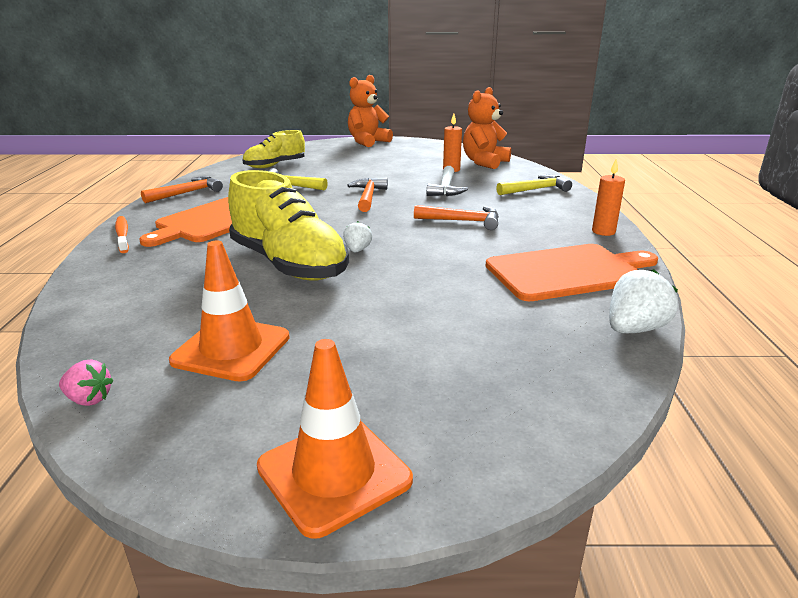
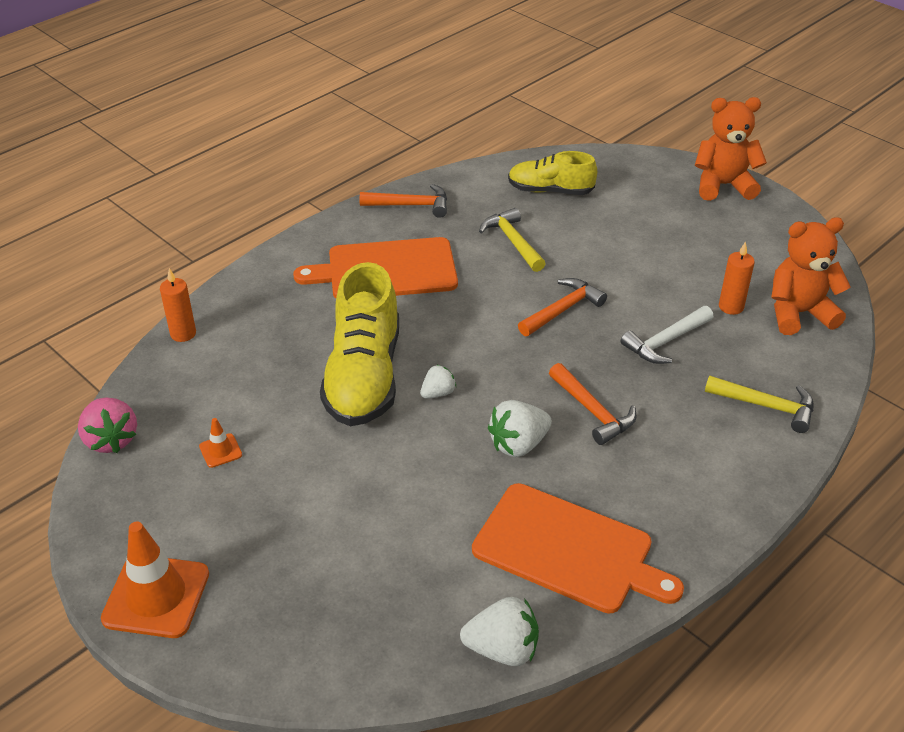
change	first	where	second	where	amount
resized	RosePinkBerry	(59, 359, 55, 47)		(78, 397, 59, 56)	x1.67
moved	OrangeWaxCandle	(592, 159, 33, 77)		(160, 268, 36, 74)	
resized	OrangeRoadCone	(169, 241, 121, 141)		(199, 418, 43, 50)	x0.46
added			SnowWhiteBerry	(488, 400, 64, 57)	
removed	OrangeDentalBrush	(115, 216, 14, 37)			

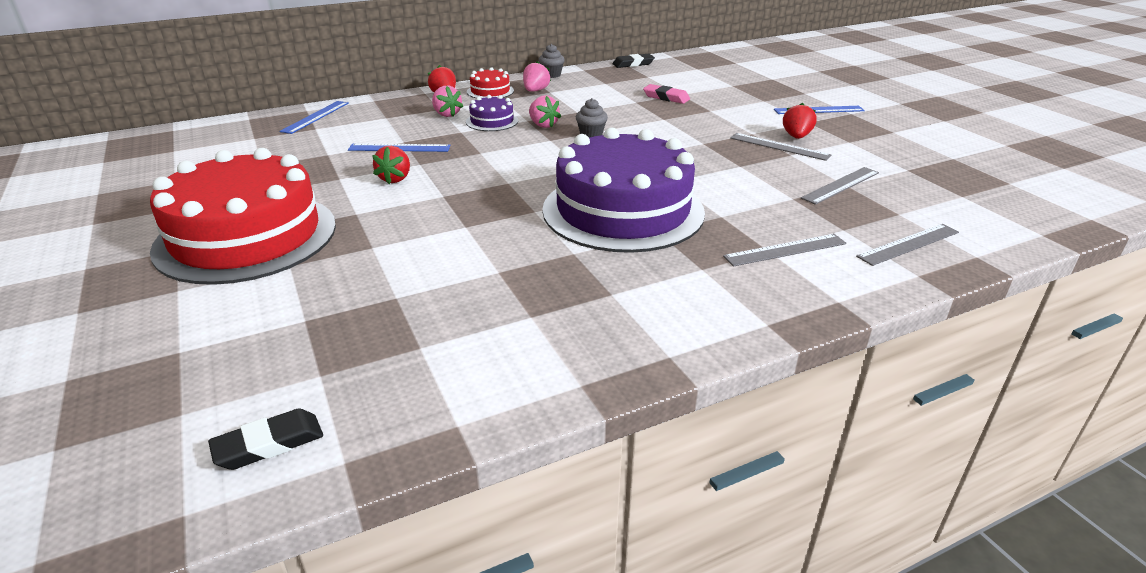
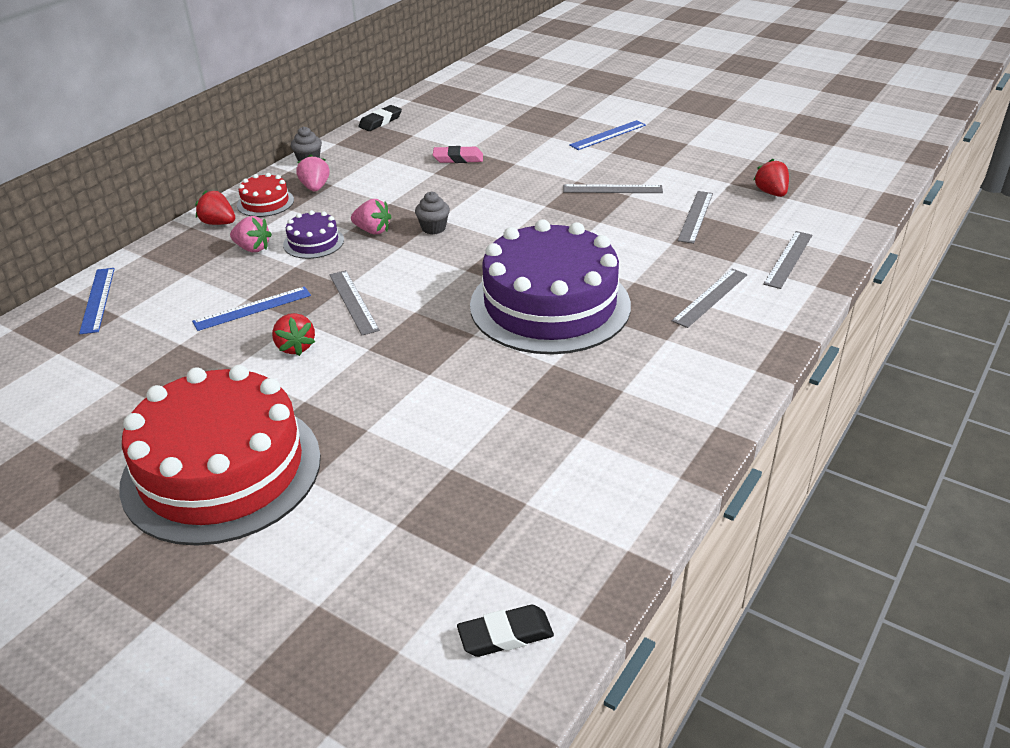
change	first	where	second	where	amount
added			GrayMeasuringStick	(329, 270, 51, 65)	
turned	EbonyGumEraser	(208, 408, 115, 62)		(457, 605, 97, 52)	45 degrees clockwise
moved	ScarletBerry	(783, 103, 34, 36)		(754, 159, 35, 38)	

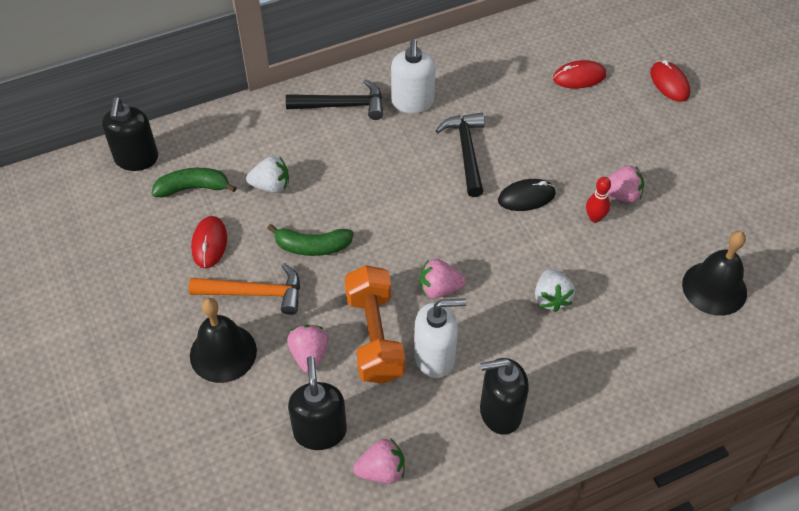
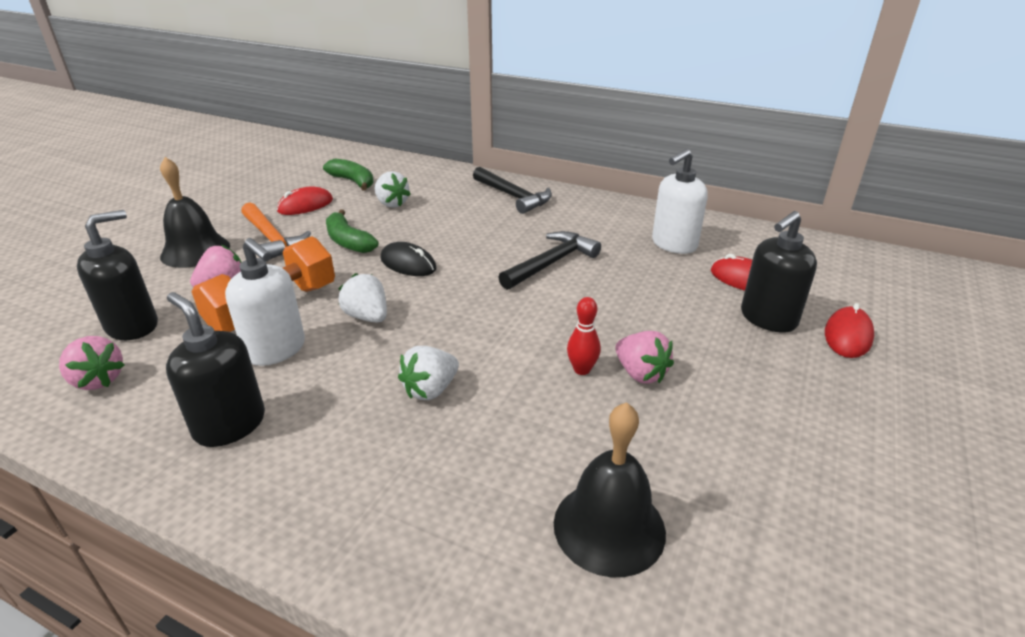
change	first	where	second	where	amount
recoloured	RosePinkBerry	(420, 259, 46, 40)	SnowWhiteBerry	(338, 273, 49, 49)	
moved	EbonyComputerMouse	(498, 179, 58, 32)		(381, 242, 55, 34)	
moved	SnowWhitePumpBottle	(391, 39, 45, 74)		(652, 149, 56, 105)	
moved	EbonyPumpBottle	(102, 97, 56, 74)		(741, 211, 76, 121)	

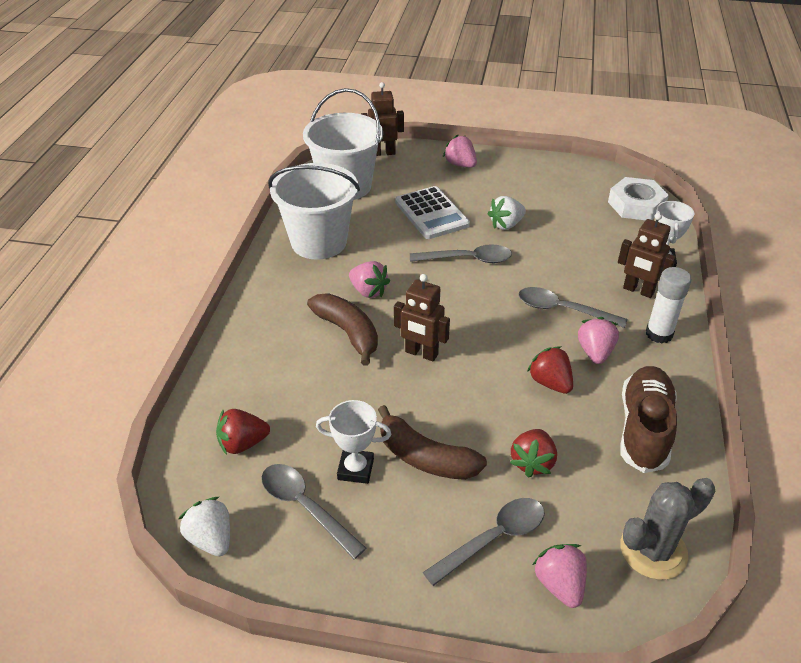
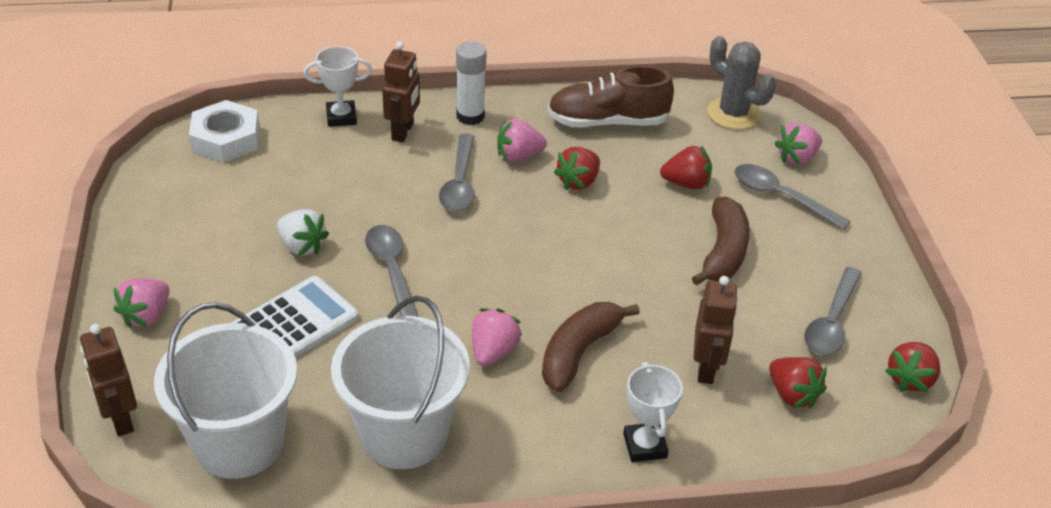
change	first	where	second	where	amount
moved	SnowWhiteTrophy	(316, 400, 75, 84)		(623, 362, 60, 100)	
moved	BrownRobot	(394, 274, 56, 88)		(693, 276, 45, 108)	
recoloured	SnowWhiteBerry	(179, 497, 51, 60)	ScarletBerry	(885, 342, 55, 51)	

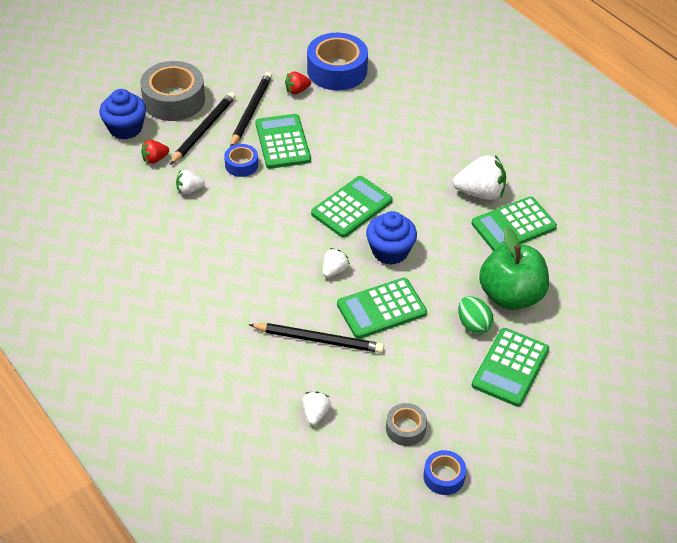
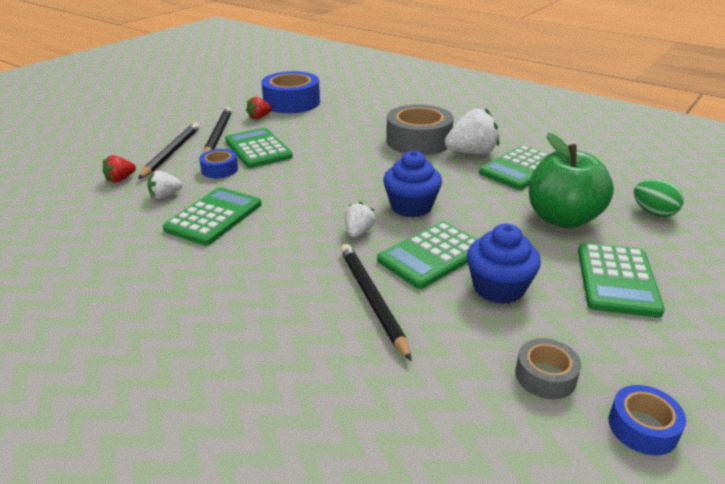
change	first	where	second	where	amount
moved	EmeraldCalculator	(311, 176, 81, 62)		(163, 187, 98, 59)	
turned	EbonyPencil	(249, 323, 135, 30)		(340, 244, 72, 117)	105 degrees counterclockwise
moved	GrayStickyTape	(140, 61, 65, 60)		(386, 104, 67, 51)	
moved	CobaltCupcake	(99, 89, 47, 50)		(467, 223, 74, 81)	
moved	EmeraldToyEgg	(458, 296, 36, 38)		(634, 180, 50, 37)	
removed	SnowWhiteBerry	(302, 391, 29, 34)			

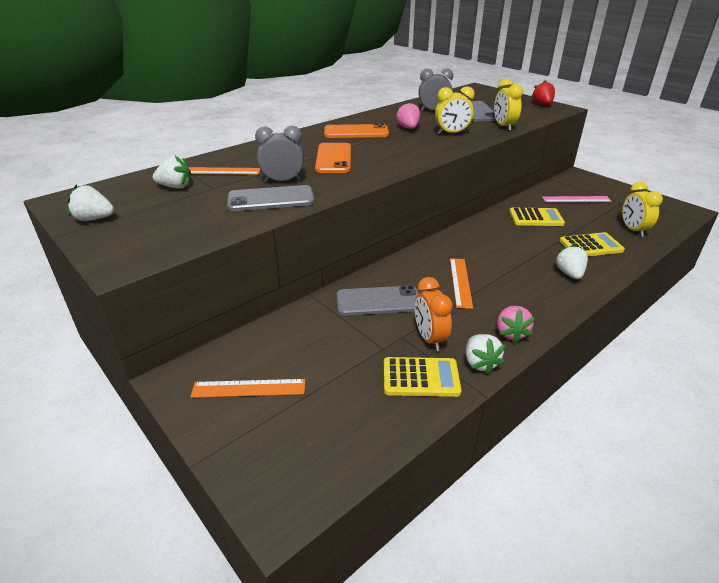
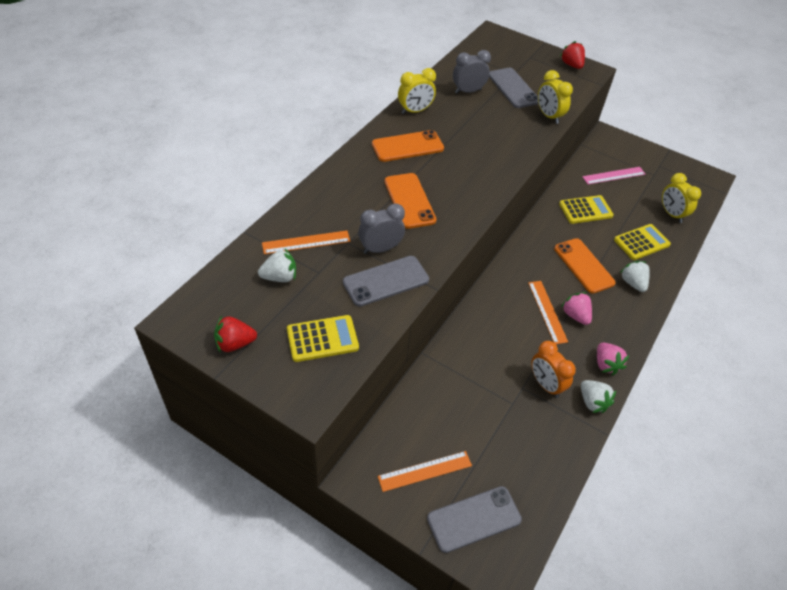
change	first	where	second	where	amount
recoloured	SnowWhiteBerry	(67, 185, 47, 36)	ScarletBerry	(214, 316, 43, 36)	
moved	BrightYellowCalculator	(384, 357, 77, 40)		(287, 315, 72, 47)	
moved	BrightYellowAlarmClock	(435, 87, 40, 47)		(398, 68, 38, 46)	
moved	GrayPhone	(337, 285, 81, 31)		(427, 486, 95, 67)	
added			OrangePhone	(554, 238, 62, 56)	
moved	RosePinkBerry	(396, 101, 24, 28)		(561, 292, 31, 33)	

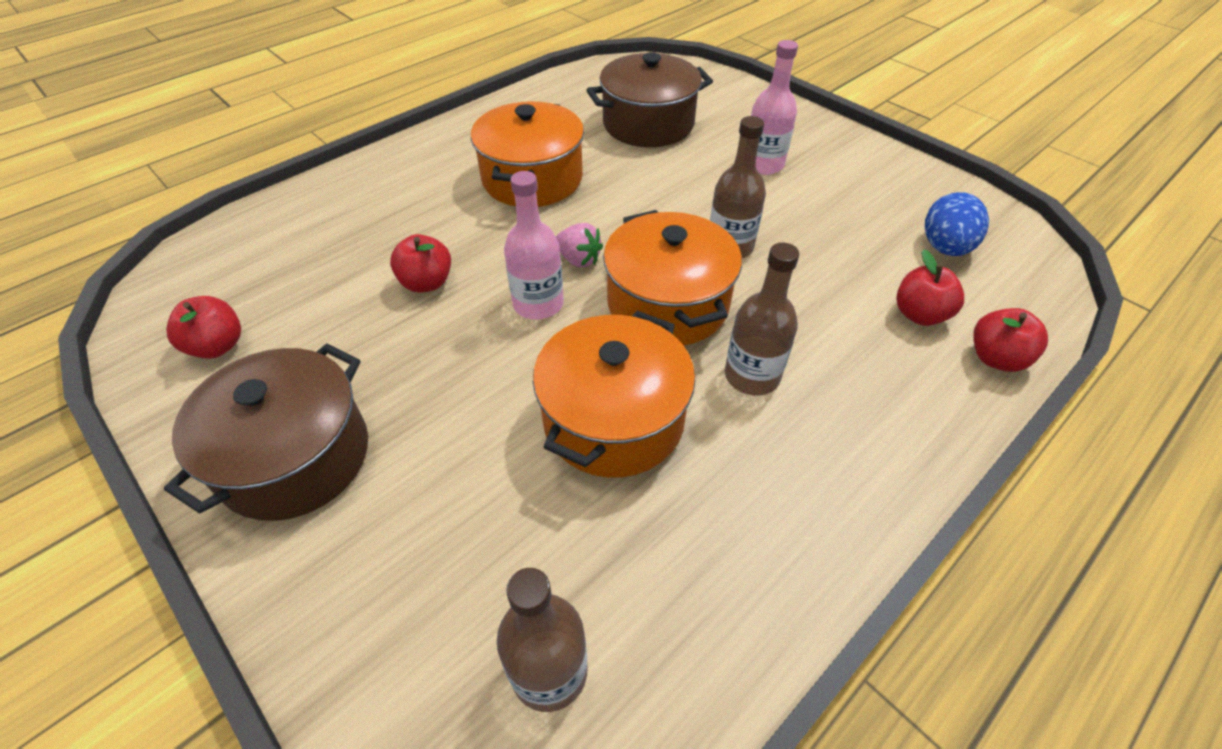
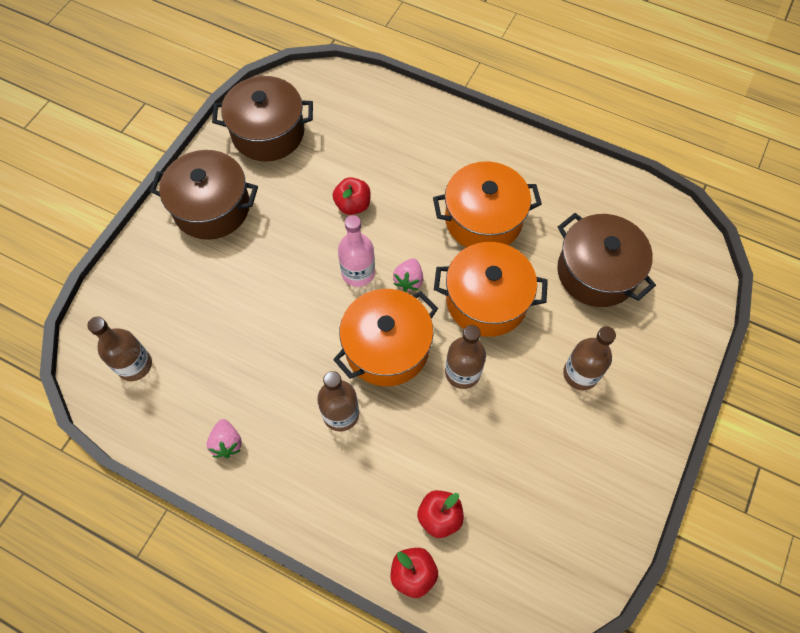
change	first	where	second	where	amount
added			RosePinkBerry	(207, 419, 35, 39)	
replaced	ScarletToyApple	(166, 296, 75, 63)	BrownPot	(212, 76, 101, 86)	
moved	OrangePot	(533, 311, 163, 167)		(434, 242, 114, 95)	
recoloured	RosePinkDrinkBottle	(751, 40, 47, 135)	BrownDrinkBottle	(563, 326, 53, 64)	
removed	CobaltToyEgg	(925, 192, 64, 64)			

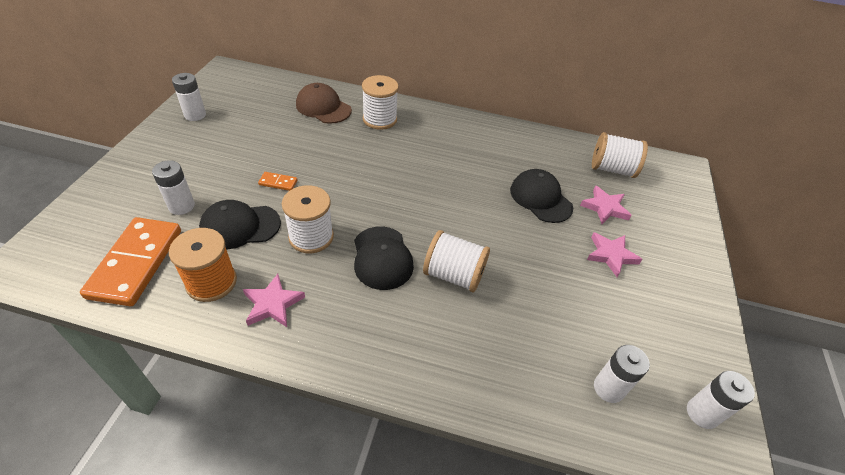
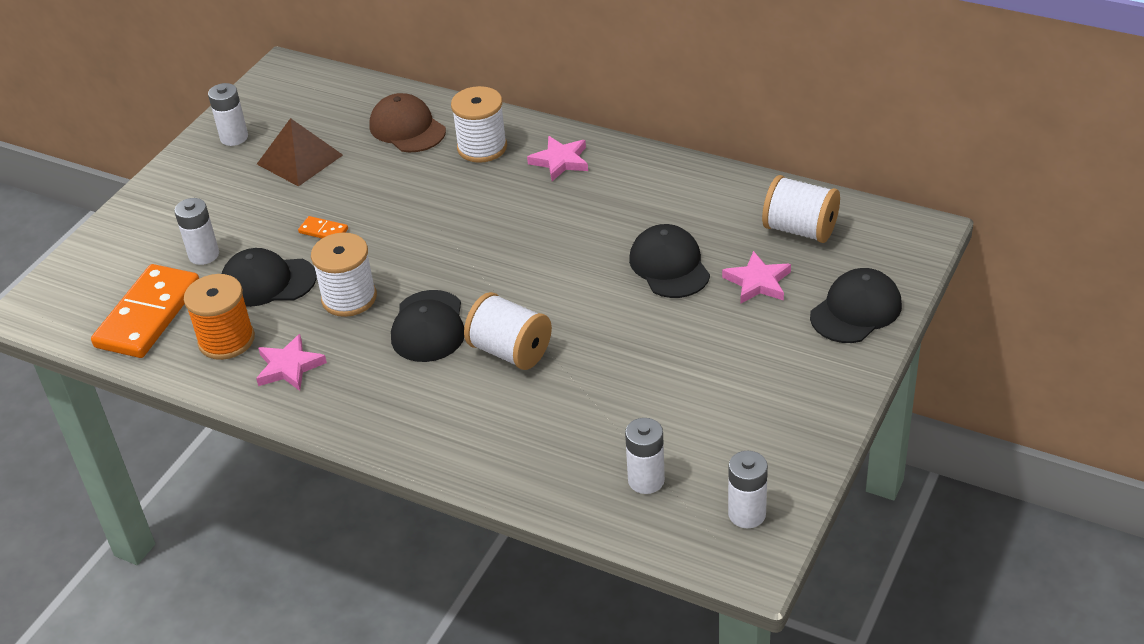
change	first	where	second	where	amount
added			BrownSolidPyramid	(257, 118, 86, 69)	
moved	RosePinkFivePointedStar	(587, 232, 55, 45)		(527, 136, 61, 45)	
added			EbonyCap	(810, 268, 92, 75)	

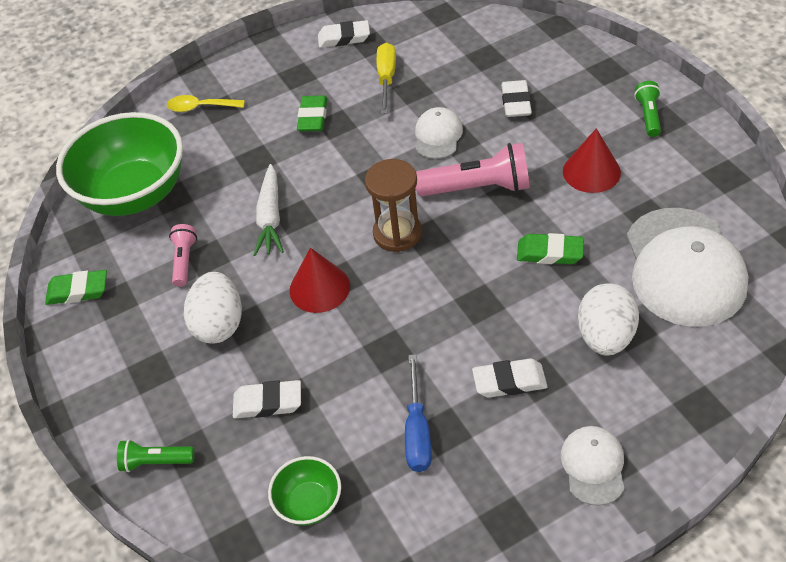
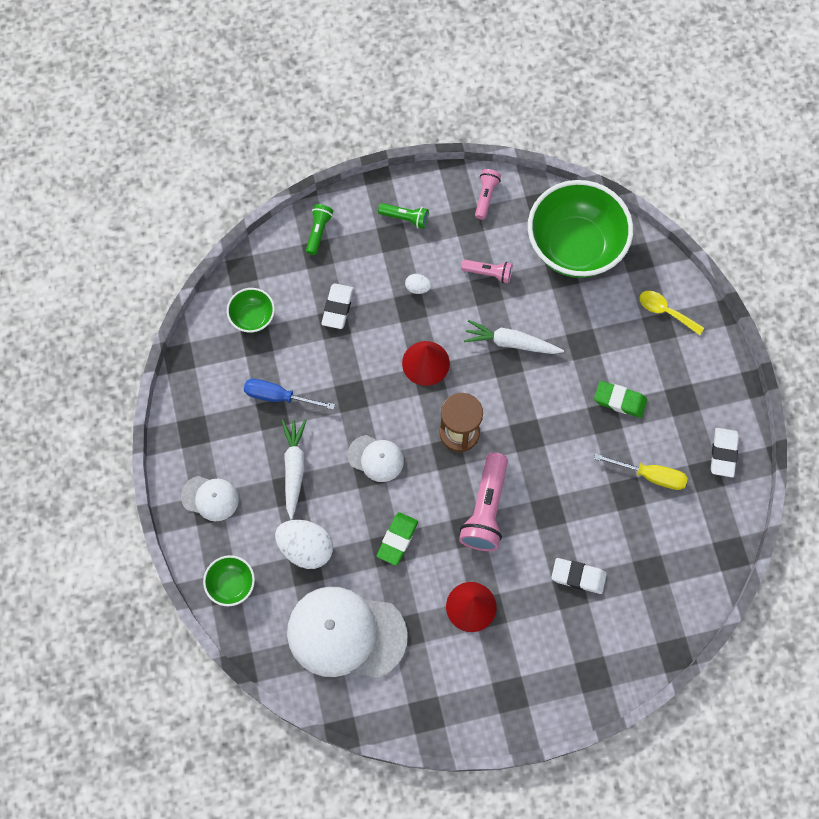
change	first	where	second	where	amount
added			EmeraldBowl	(203, 555, 52, 51)	
replaced	SnowWhiteGumEraser	(472, 358, 76, 40)	SnowWhiteCarrot	(282, 420, 24, 100)	
moved	SnowWhiteCap	(415, 107, 48, 52)		(348, 435, 56, 47)	
moved	EmeraldTorch	(634, 81, 27, 56)		(378, 203, 51, 26)	
resized	SnowWhiteToyEgg	(184, 272, 58, 71)		(405, 274, 26, 20)	x0.47
replaced	EmeraldGumEraser	(45, 270, 62, 35)	RosePinkTorch	(475, 169, 26, 51)	
turned	BrightYellowTablespoon	(167, 95, 78, 17)		(640, 291, 64, 44)	75 degrees counterclockwise

